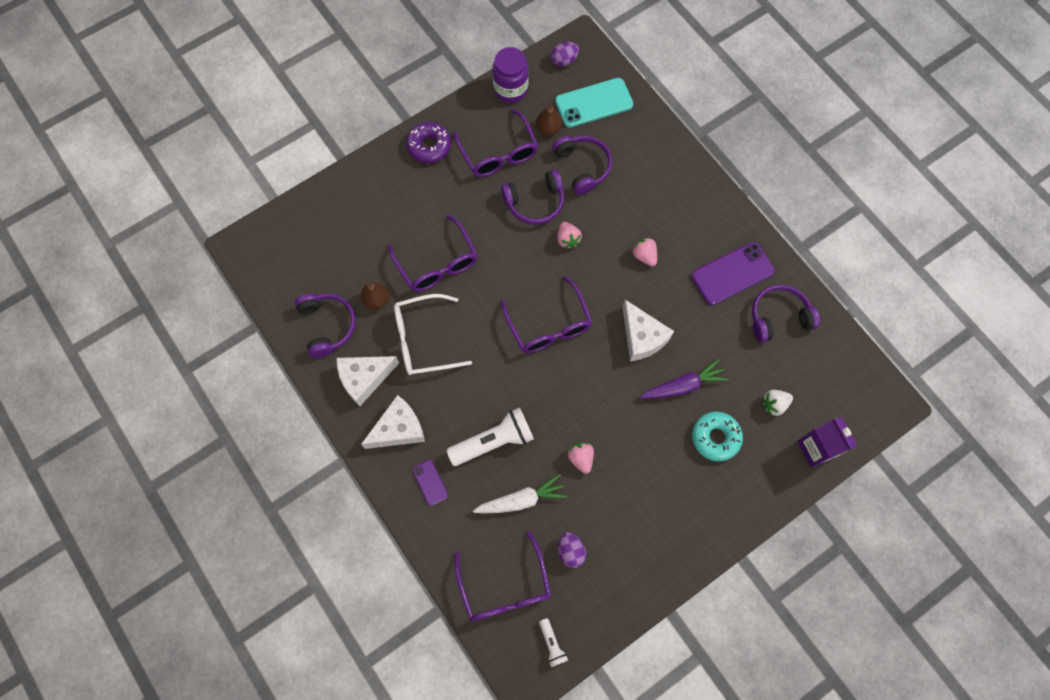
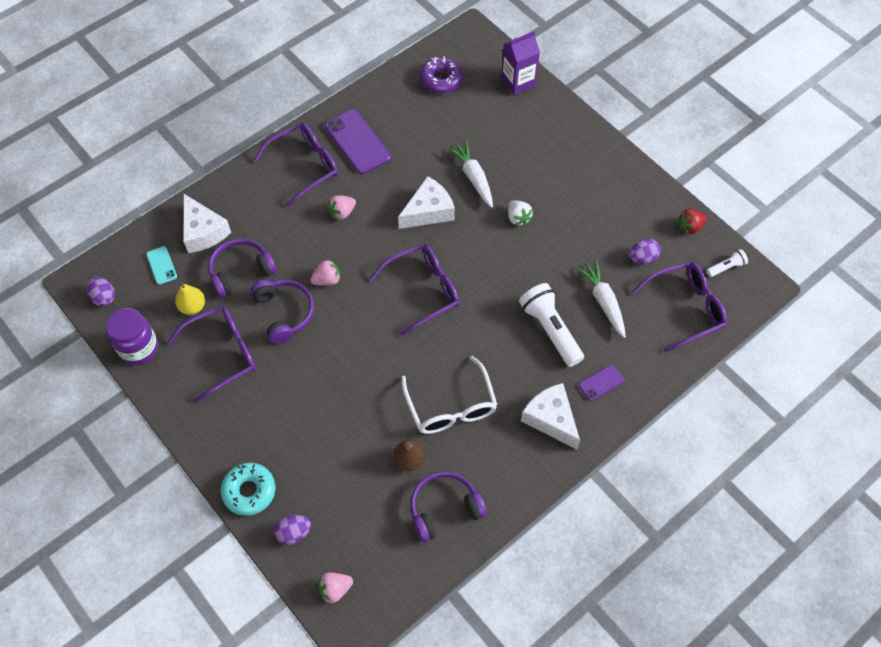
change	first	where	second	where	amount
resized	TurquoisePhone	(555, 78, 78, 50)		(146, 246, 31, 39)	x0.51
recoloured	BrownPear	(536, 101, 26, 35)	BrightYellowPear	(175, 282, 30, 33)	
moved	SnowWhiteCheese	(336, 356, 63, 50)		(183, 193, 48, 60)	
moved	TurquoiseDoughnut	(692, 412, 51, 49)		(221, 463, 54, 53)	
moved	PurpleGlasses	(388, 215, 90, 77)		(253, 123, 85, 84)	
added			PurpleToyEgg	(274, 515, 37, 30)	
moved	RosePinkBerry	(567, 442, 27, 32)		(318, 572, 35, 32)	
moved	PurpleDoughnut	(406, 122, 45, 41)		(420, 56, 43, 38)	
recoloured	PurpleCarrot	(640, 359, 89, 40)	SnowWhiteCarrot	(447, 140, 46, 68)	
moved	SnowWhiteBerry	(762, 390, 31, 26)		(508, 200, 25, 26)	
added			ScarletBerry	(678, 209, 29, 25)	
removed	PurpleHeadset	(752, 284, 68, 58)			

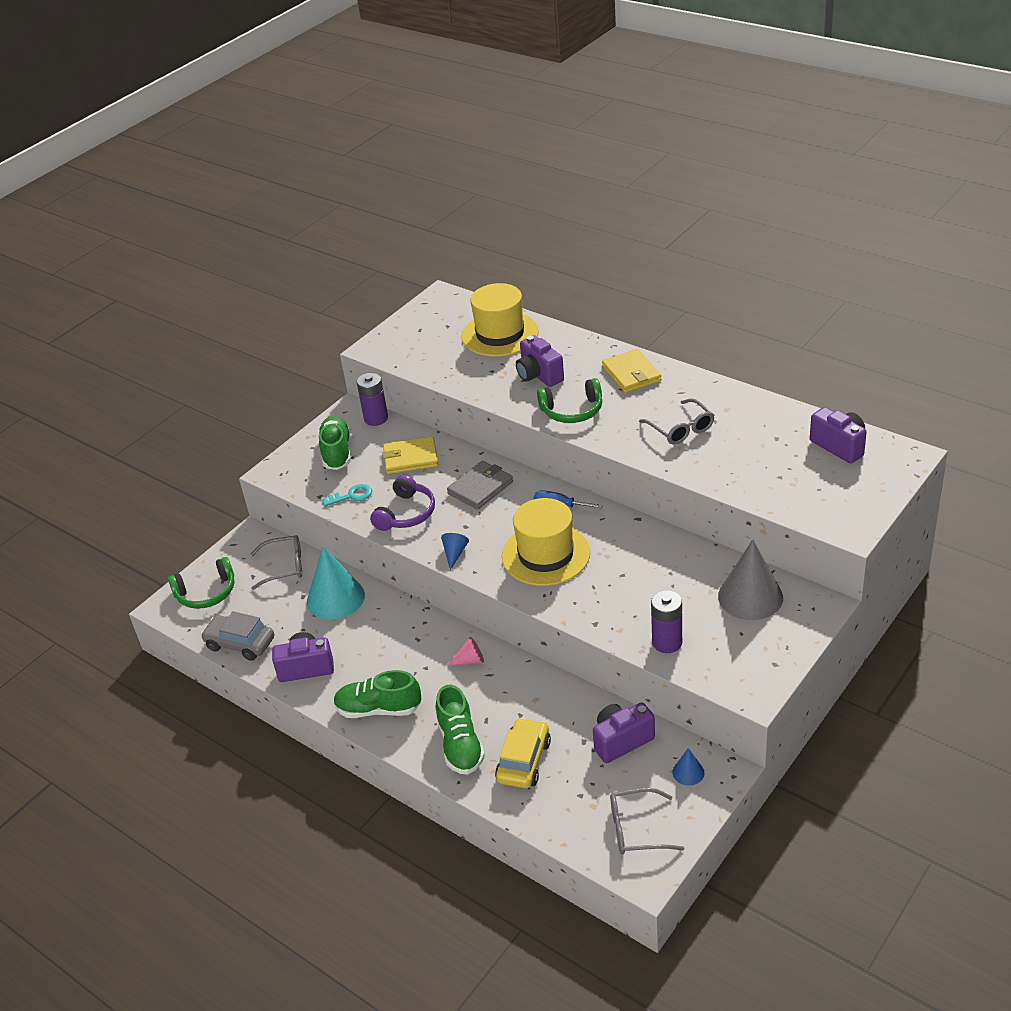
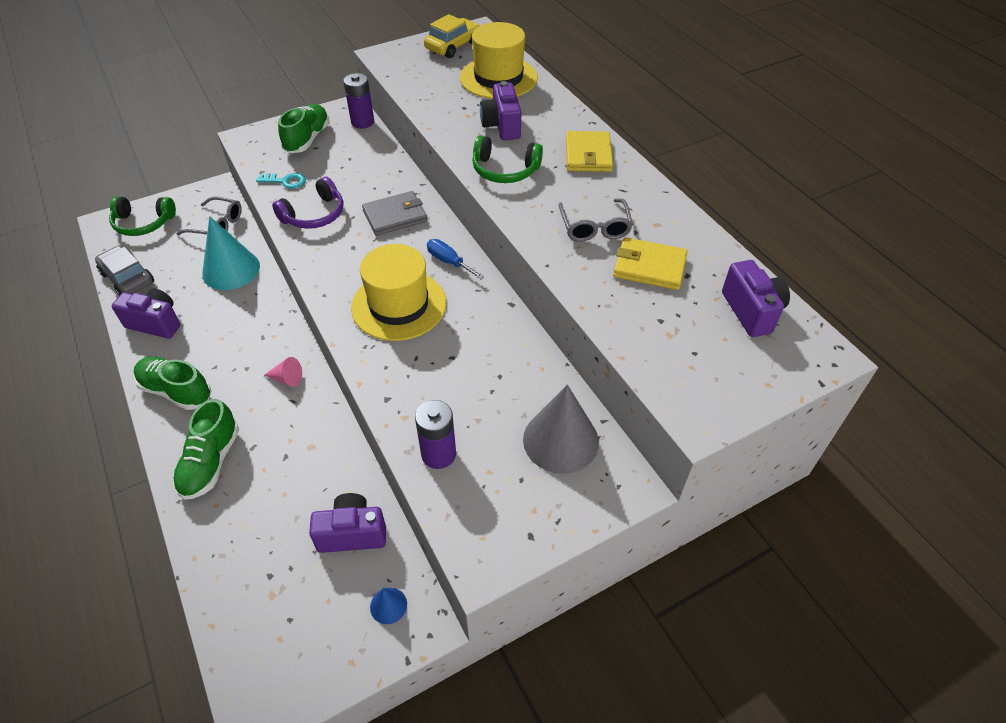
change	first	where	second	where	amount
moved	BrightYellowAutomobile	(495, 718, 56, 70)		(424, 14, 56, 44)	
moved	BrightYellowWallet	(382, 436, 56, 38)		(613, 237, 75, 53)	
removed	CobaltCone	(441, 533, 28, 37)			
removed	GrayGlasses	(610, 788, 74, 66)			

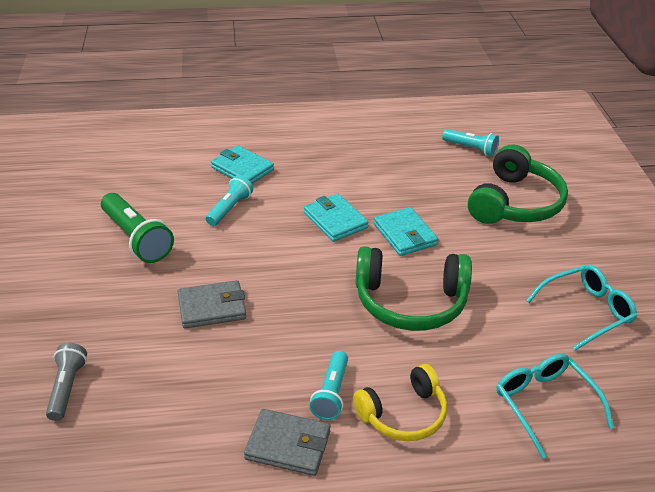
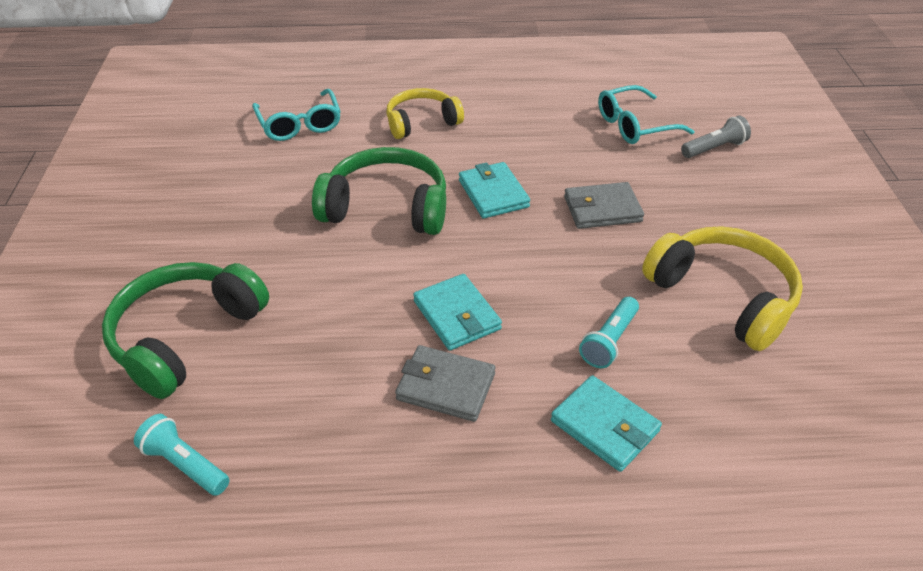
change	first	where	second	where	amount
moved	GrayWallet	(244, 409, 87, 67)		(395, 345, 100, 77)	
moved	TurquoiseWallet	(374, 207, 64, 49)		(459, 162, 71, 56)	
moved	TurquoiseGlasses	(526, 265, 111, 86)		(598, 85, 97, 59)	
replaced	EmeraldTorch	(101, 193, 73, 70)	BrightYellowHeadset	(642, 226, 161, 125)	
turned	GrayTorch	(46, 343, 41, 78)		(681, 116, 70, 42)	120 degrees counterclockwise
removed	TurquoiseTorch	(310, 351, 38, 69)			

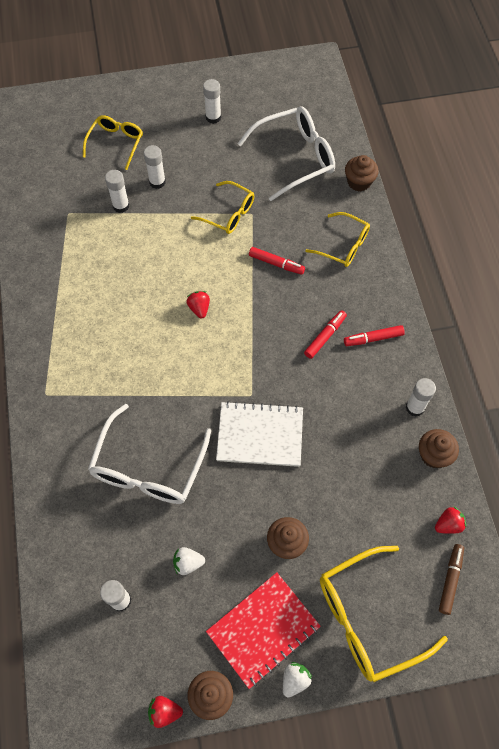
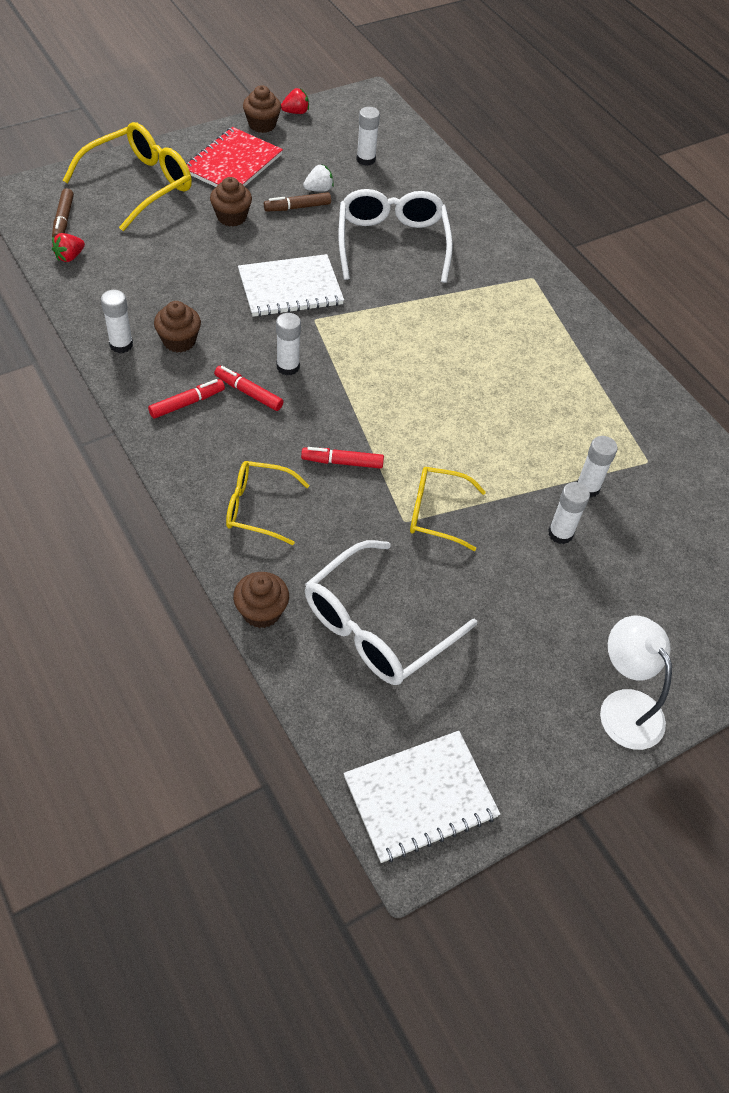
change	first	where	second	where	amount
moved	BrownCupcake	(419, 429, 40, 39)		(154, 301, 47, 52)	
turned	ScarletMarker	(304, 310, 43, 49)		(214, 366, 70, 45)	105 degrees clockwise
added			BrownMarker	(264, 192, 67, 19)	
moved	SnowWhiteGlue	(203, 79, 18, 45)		(276, 313, 25, 63)	
added			SnowWhiteExerciseBook	(344, 731, 156, 132)	
added			SnowWhiteReadingLamp	(600, 616, 72, 134)	
removed	BrightYellowGlasses	(83, 115, 60, 55)			
removed	ScarletBerry	(186, 291, 24, 28)			
removed	SnowWhiteBerry	(283, 662, 29, 36)			

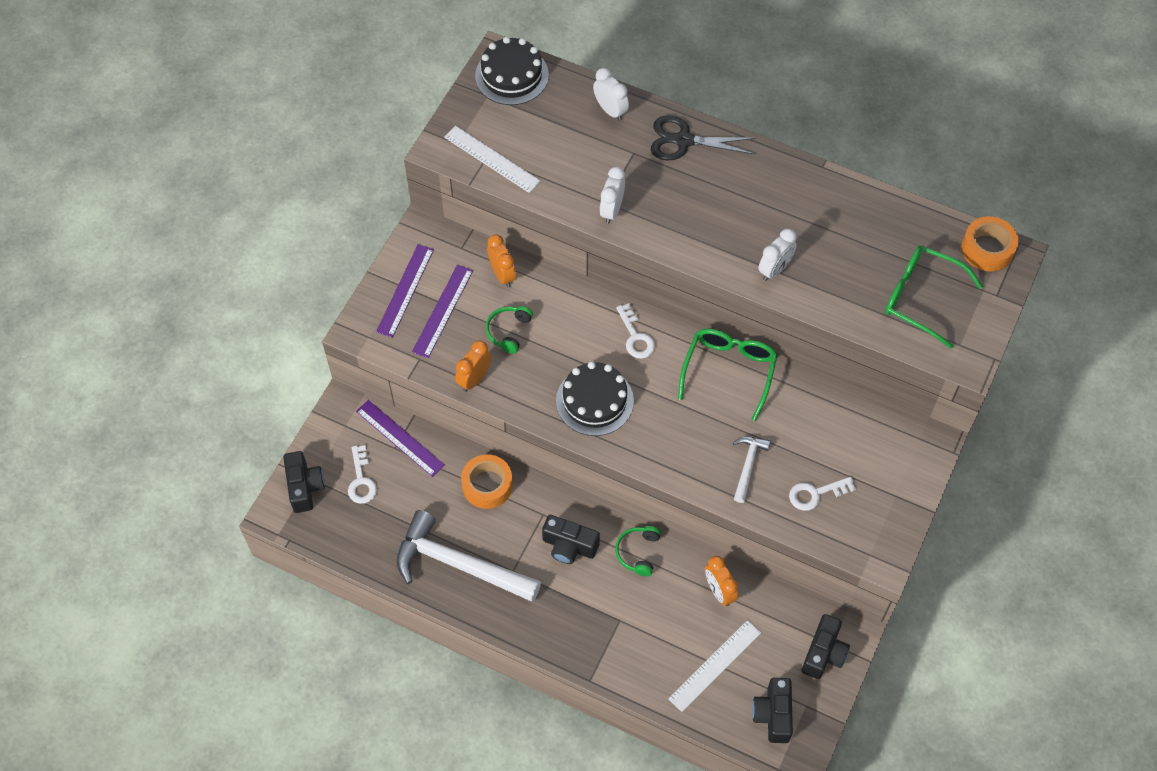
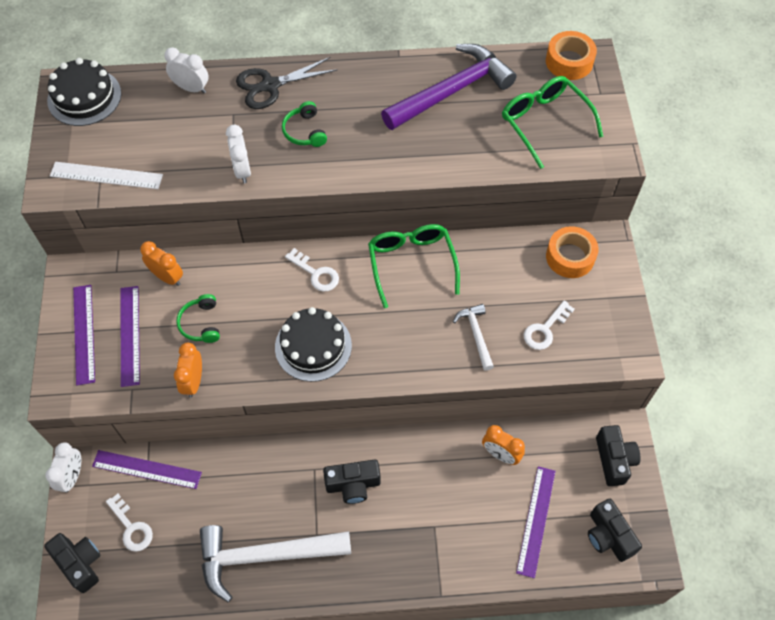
change	first	where	second	where	amount
moved	SnowWhiteAlarmClock	(758, 229, 39, 52)		(45, 443, 36, 50)	
moved	EmeraldHeadset	(615, 526, 46, 50)		(282, 101, 45, 46)	
added			PurpleHammer	(381, 44, 136, 86)	
turned	EmeraldGlasses	(885, 246, 98, 103)		(502, 76, 101, 93)	60 degrees clockwise
recoloured	SnowWhiteMeasuringStick	(668, 620, 93, 92)	PurpleMeasuringStick	(516, 466, 40, 112)	
moved	OrangeStickyTape	(461, 454, 52, 55)		(546, 226, 52, 52)	

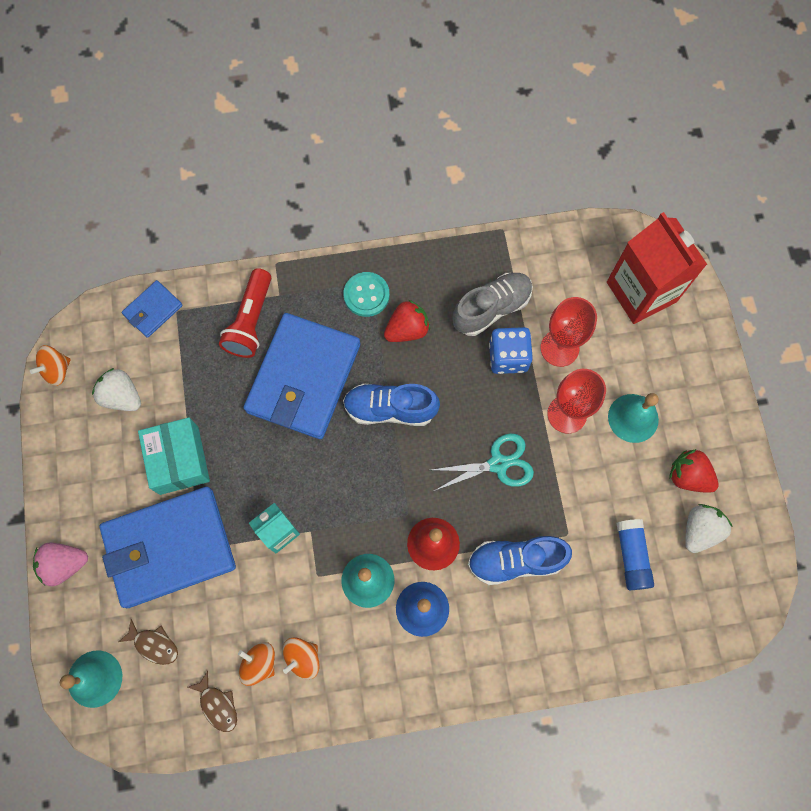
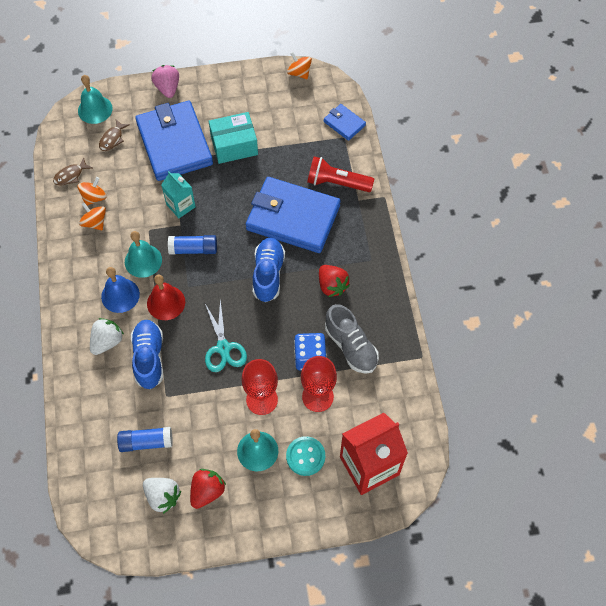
change	first	where	second	where	amount
moved	SnowWhiteBerry	(92, 368, 49, 43)		(90, 318, 34, 37)	
added			CobaltGlue	(168, 235, 49, 20)	
moved	TurquoiseShirtButton	(343, 272, 46, 45)		(286, 436, 39, 40)	

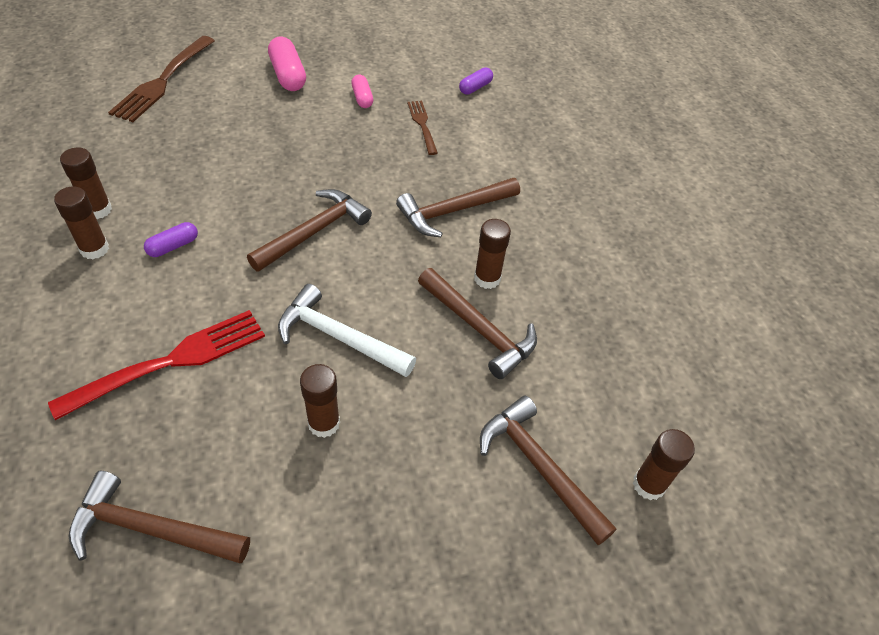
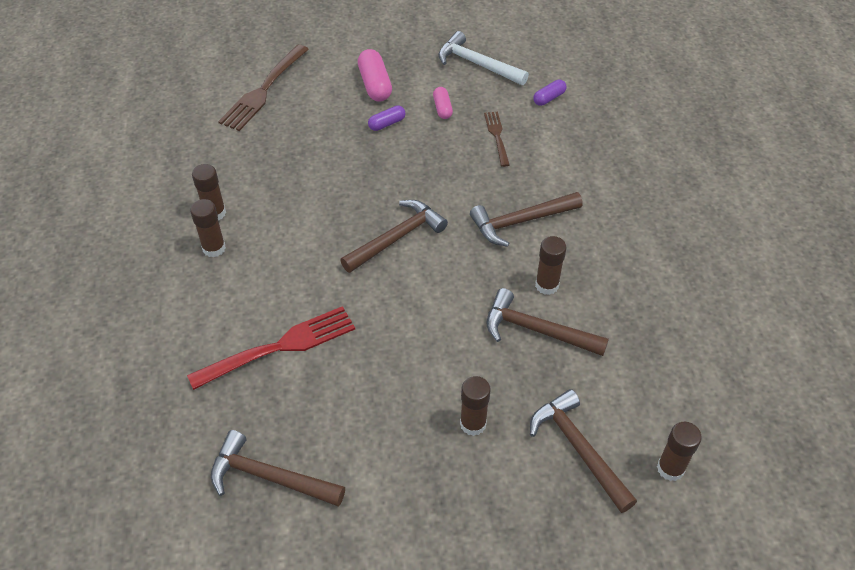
change	first	where	second	where	amount
moved	PurplePillShape	(144, 222, 54, 35)		(368, 105, 38, 26)	
moved	SnowWhiteHammer	(278, 284, 138, 93)		(438, 31, 91, 54)	
moved	BrownGlue	(300, 364, 40, 74)		(460, 376, 31, 60)	
turned	BrownHammer	(418, 268, 119, 111)		(487, 288, 122, 68)	150 degrees clockwise

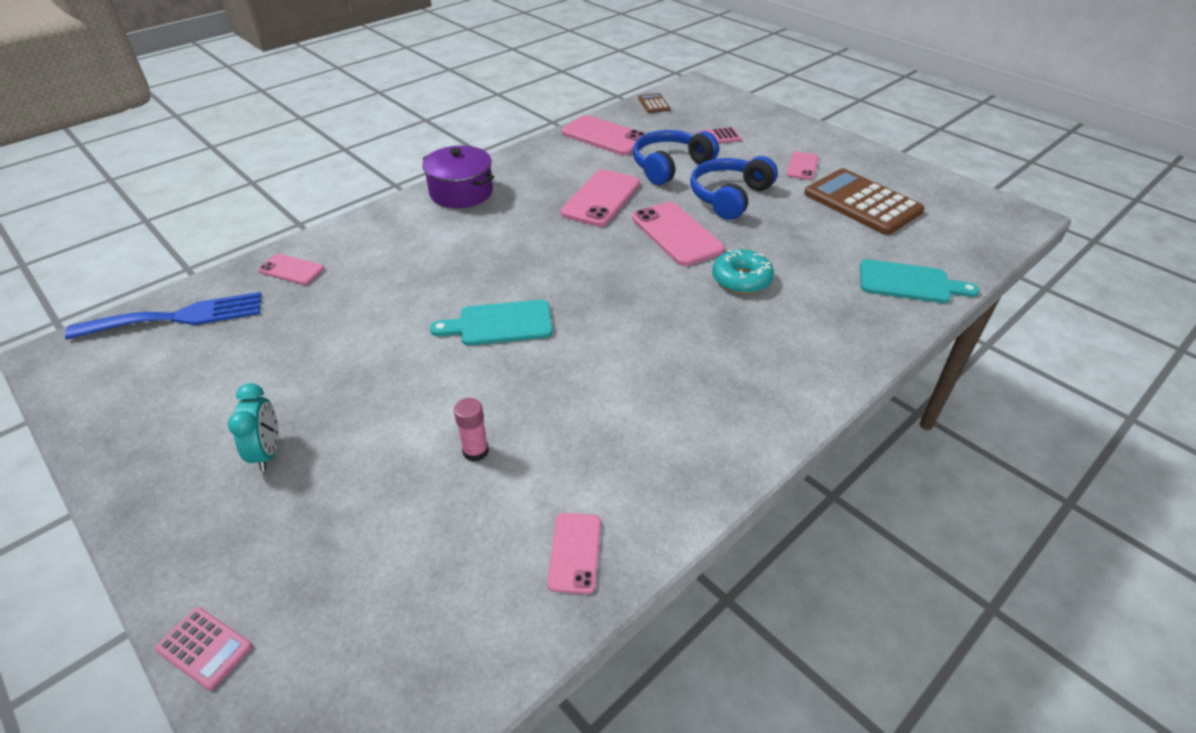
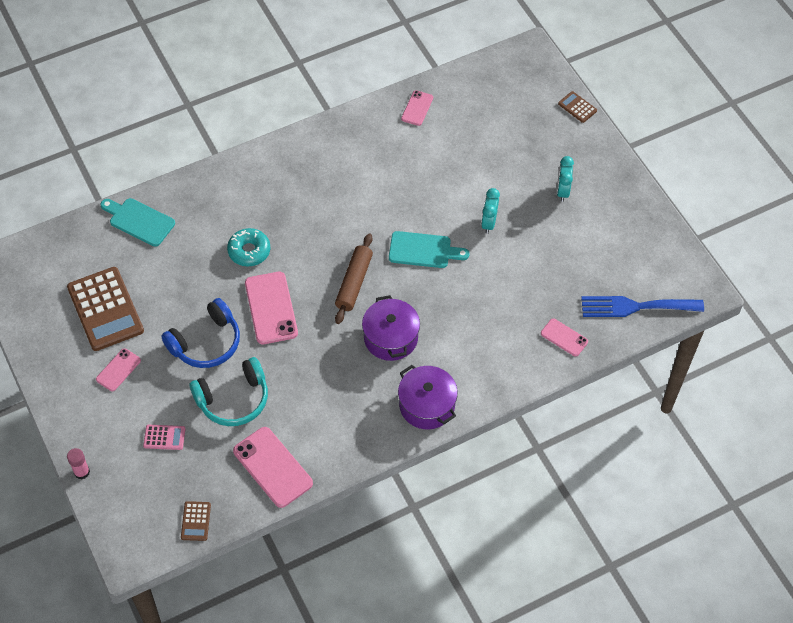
change	first	where	second	where	amount
moved	RosePinkGlue	(454, 398, 35, 64)		(67, 448, 23, 31)	
recoloured	CobaltHeadset	(633, 130, 86, 55)	TurquoiseHeadset	(190, 357, 78, 69)	
added			BrownDoughRoller	(335, 233, 38, 91)	
added			PurplePot	(362, 295, 58, 66)	
added			TurquoiseAlarmClock	(481, 188, 19, 46)	
recoloured	RosePinkCalculator	(155, 607, 98, 83)	BrownCalculator	(558, 91, 39, 32)	
removed	RosePinkPhone	(560, 170, 80, 57)			

